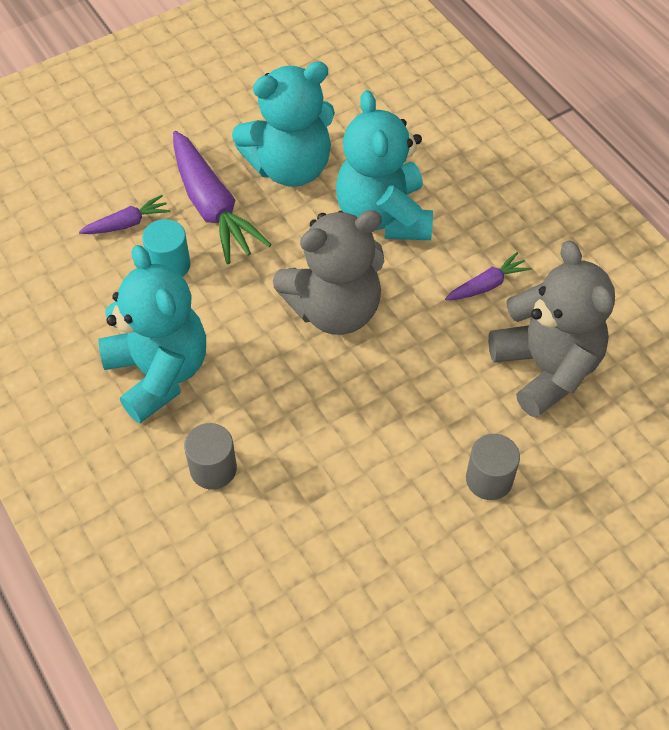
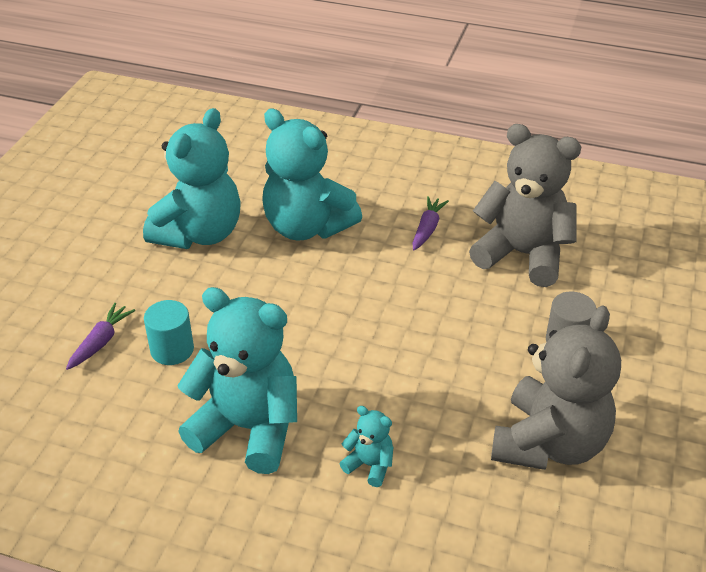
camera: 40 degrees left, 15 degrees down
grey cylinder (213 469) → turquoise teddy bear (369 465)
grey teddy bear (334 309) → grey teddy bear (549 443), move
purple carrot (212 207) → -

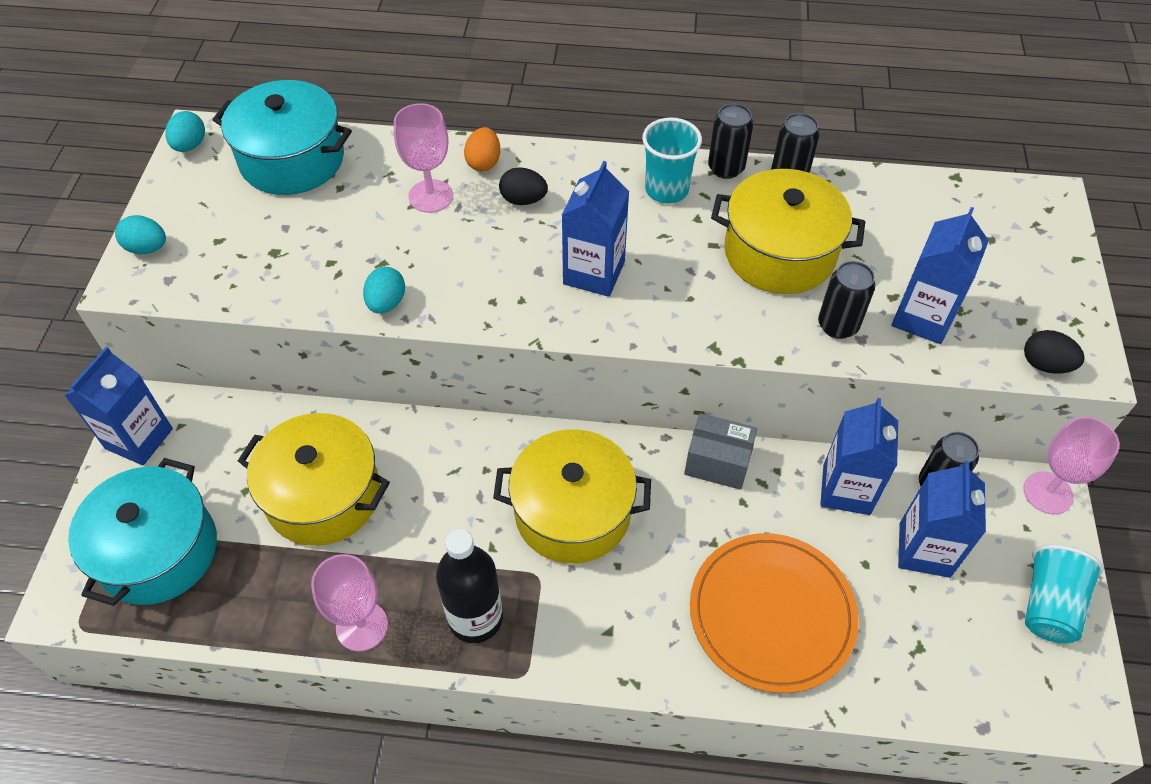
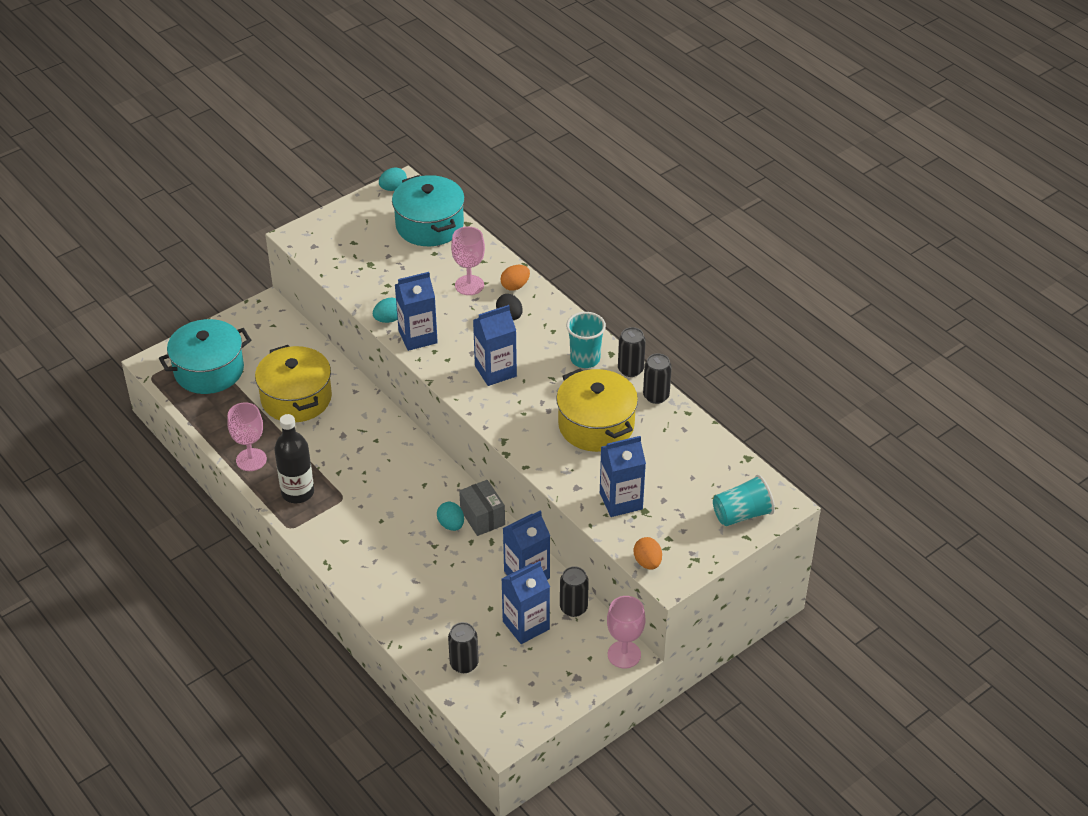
camera: 45 degrees right, 10 degrees down
blue carton (139 438) → blue carton (418 337), move
turquoise egg (147 248) → turquoise egg (451 525), move
black can (837 325) → black can (464 664), move
black egg (1045 365) → orange egg (647 562)
turquoise cup (1049 605) → turquoise cup (742 514), move
yellow pot (572 512) → -
orange plate (771 613) → -

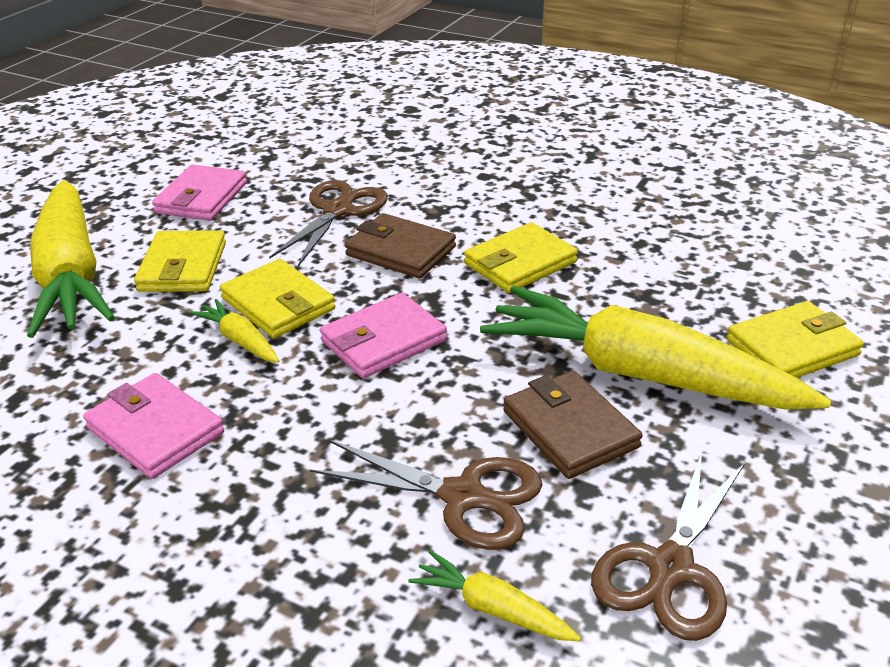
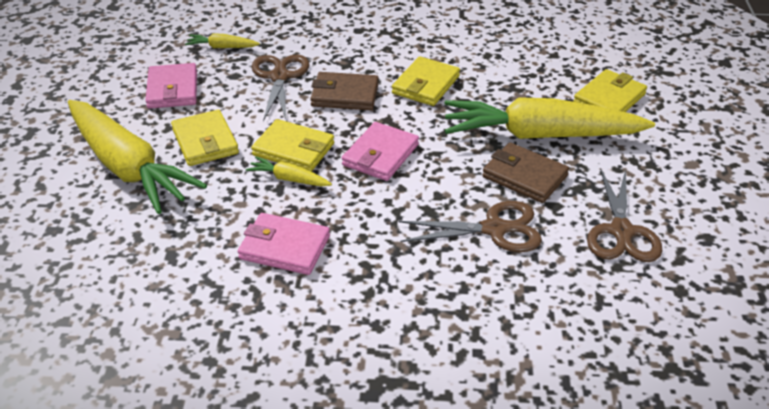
camera: 25 degrees left, 5 degrees up
yellow carrot (492 608) → yellow carrot (222 47), move

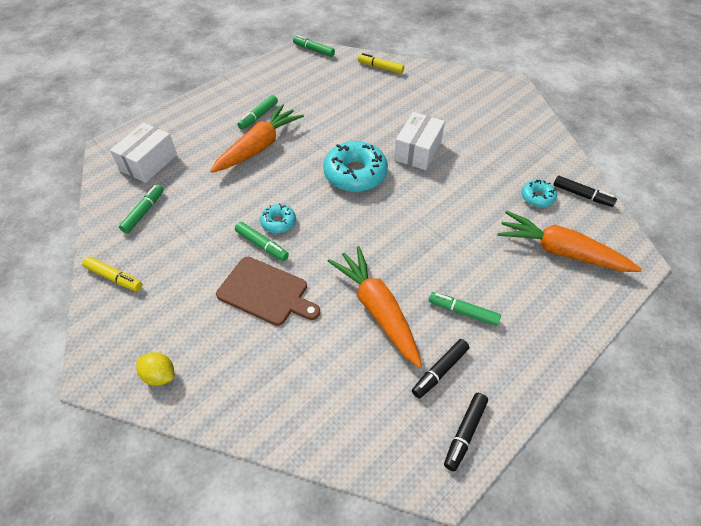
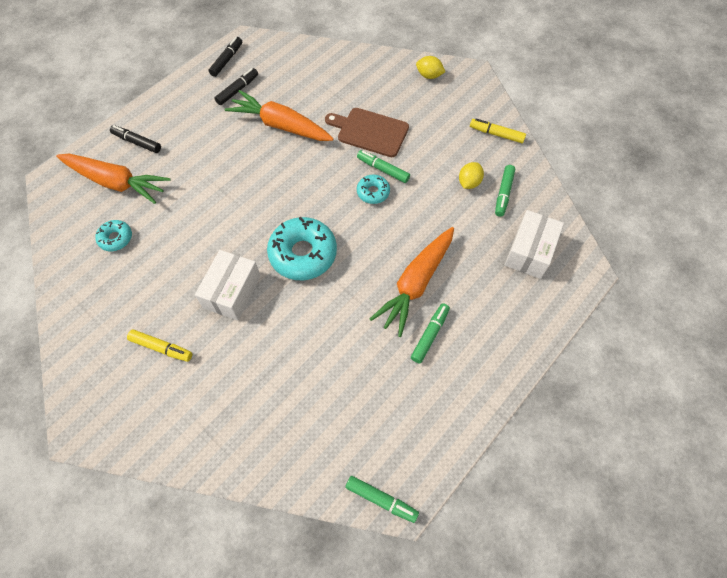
camera: 175 degrees right, 10 degrees up
black marker (582 195) → black marker (137 142), move
yellow marker (380 68) → yellow marker (161 348), move
orange carrot (377 309) → orange carrot (280 125), 150 degrees clockwise
- → yellow lemon (469 182)
green marker (463 312) → -

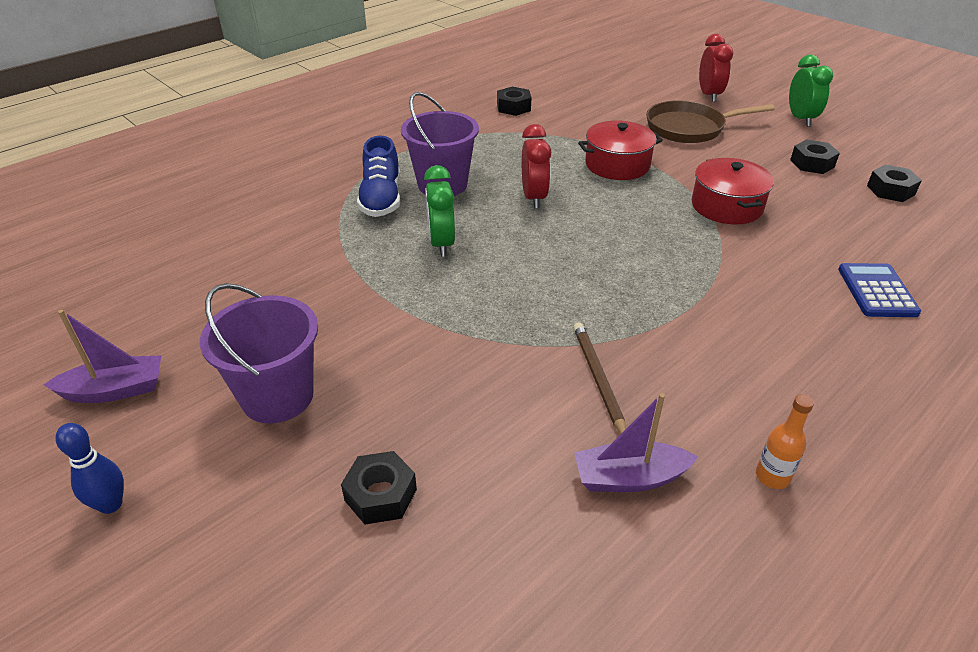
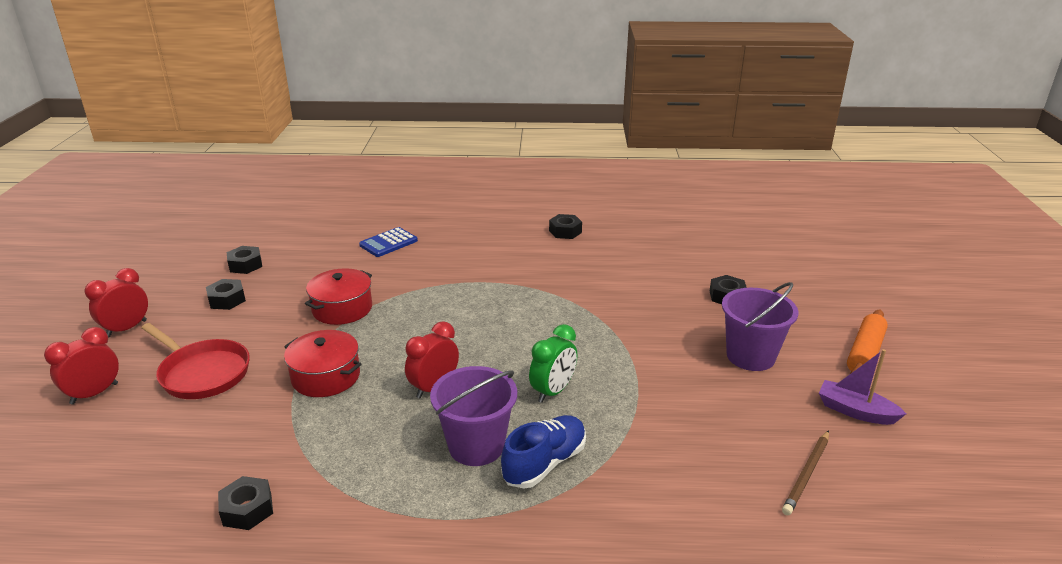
camera: 135 degrees left, 10 degrees down
green clock (800 119) → red clock (126 329)
brown pan (690 128) → red pan (202 373)
orange bottle (772 477) → black nut (565 231)
brown pencil (598 379) → brown pencil (807 474), move
blue bowling pin (111 504) → orange rolling pin (865 353)
purple boat (629 478) → -

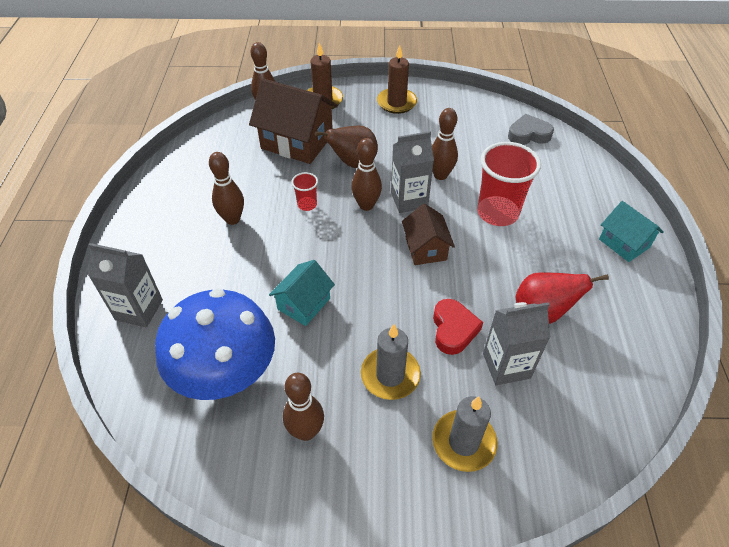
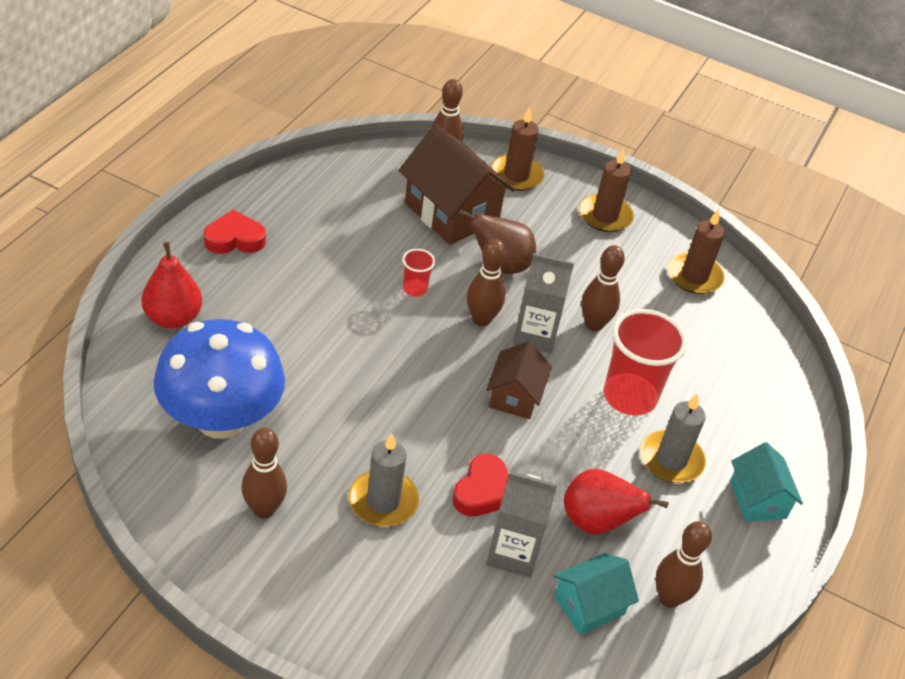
camera: 20 degrees right, 5 degrees down
grey carton (139 310) → red pear (173 318)
- → red heart (234 239)
turquoise house (304 304) → turquoise house (589 605), move
grey candle (463 442) → grey candle (671 460), move
brown bowling pin (232 219) → brown bowling pin (669 598), move
- → brown candle (694 276)
grey heart (528 134) → -

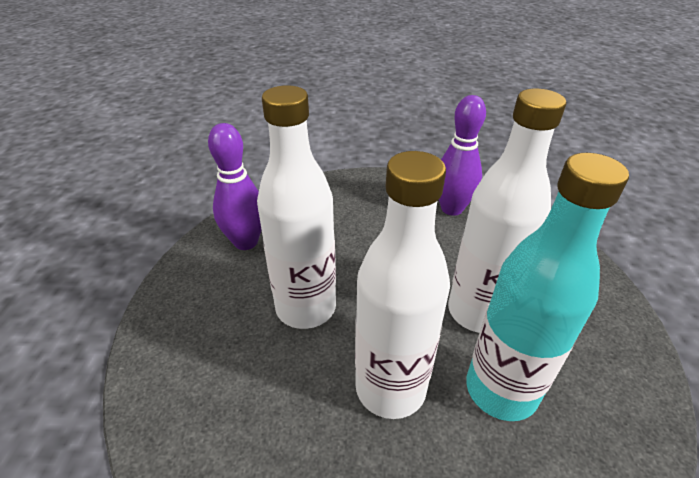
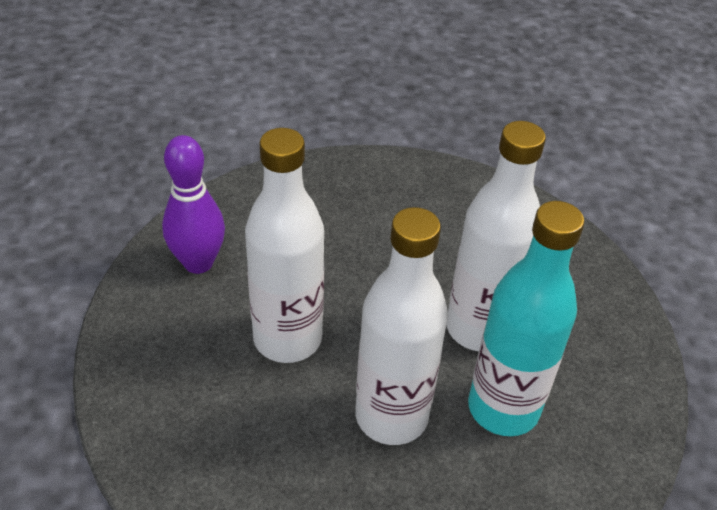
camera: 10 degrees left, 5 degrees up
purple bowling pin (452 208) → -

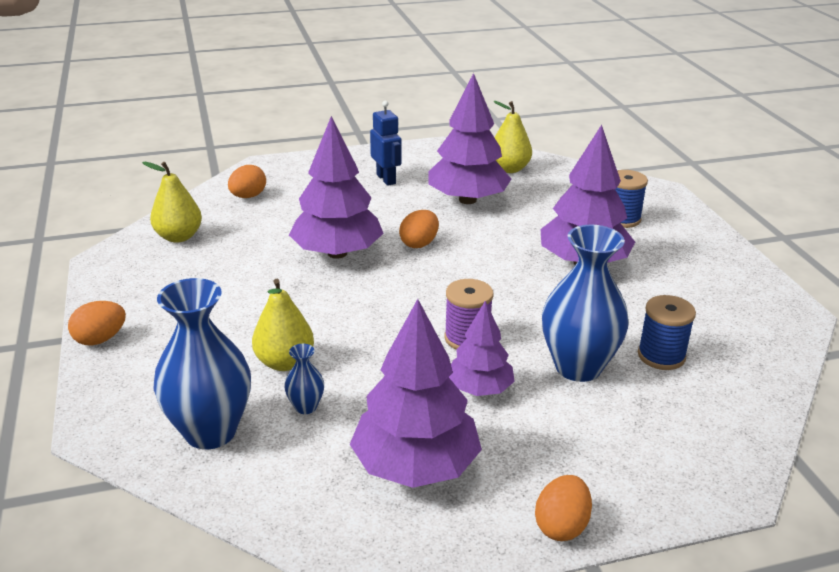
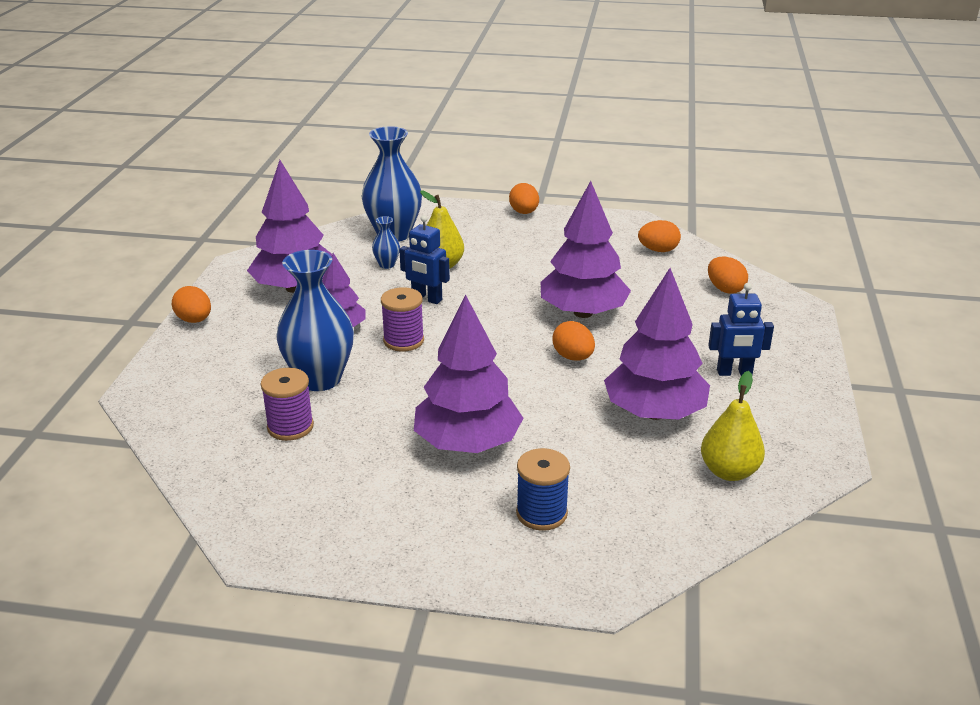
camera: 115 degrees right, 0 degrees up
blue spool (661 356) → purple spool (290 427)
- → blue robot (426 299)
yellow pear (179 237) → orange egg (658 250)

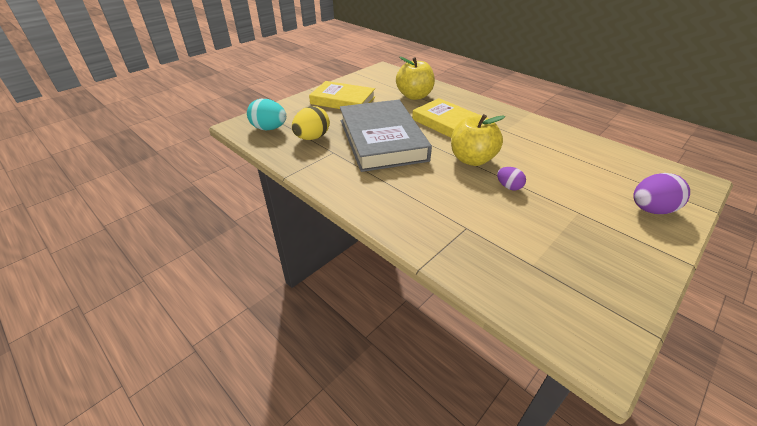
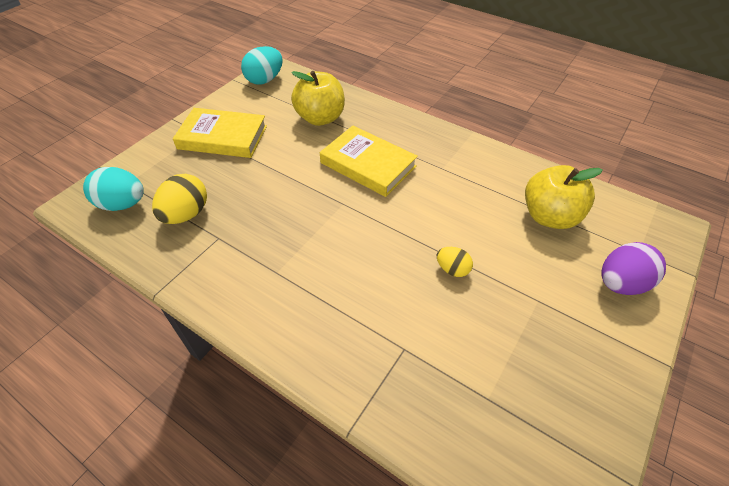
camera: 10 degrees left, 10 degrees up
- → turquoise egg (265 80)
purple egg (509 187) → yellow egg (452 269)
yellow apple (472 159) → yellow apple (549 216), move
grey book (382 139) → -

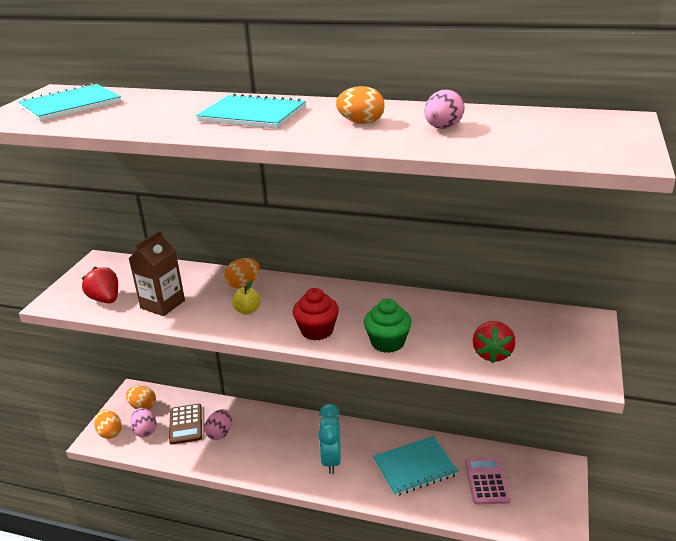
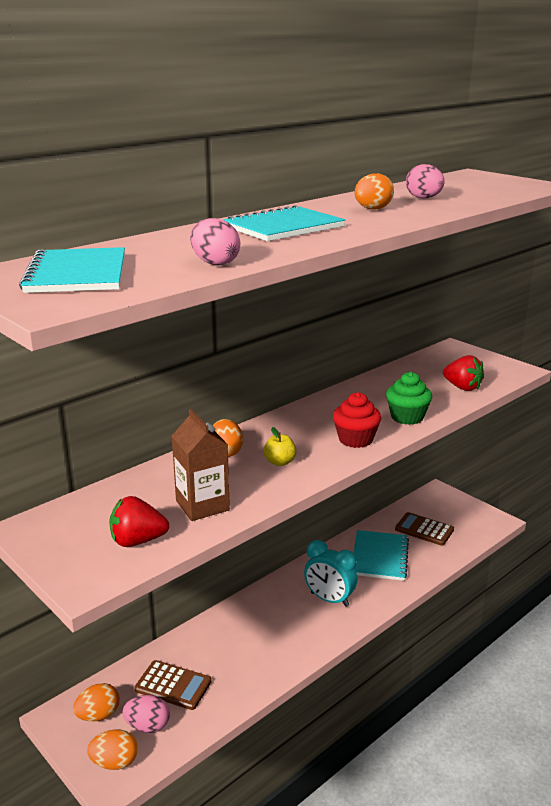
camera: 60 degrees left, 5 degrees down
pink egg (220 433) → pink egg (215 263), move
pink calculator (486 481) → brown calculator (424 529)

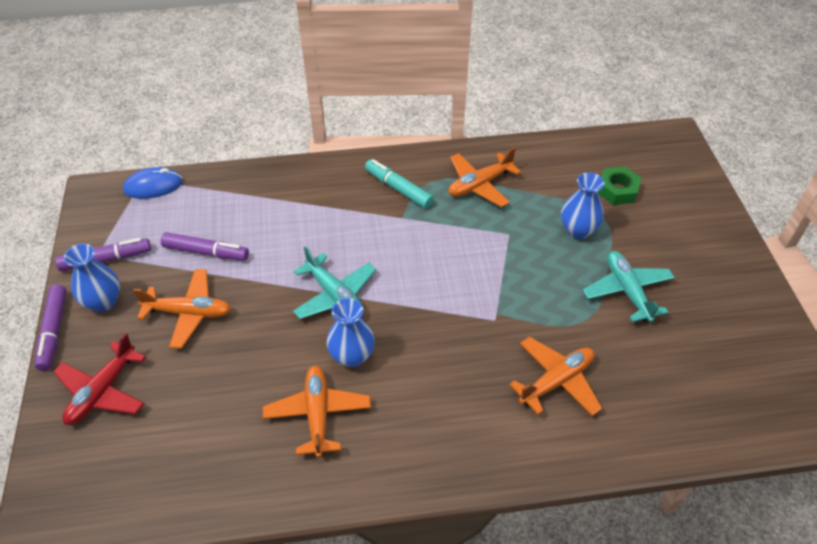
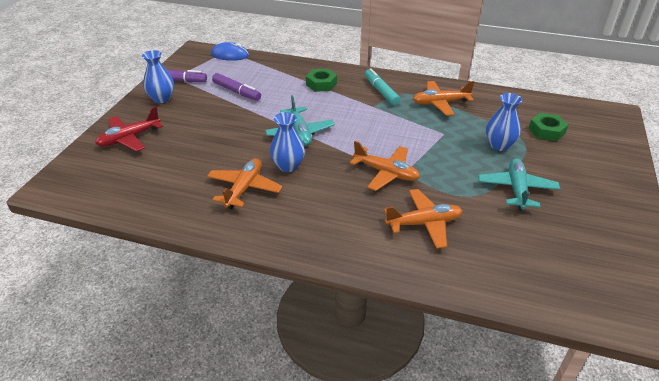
camera: 25 degrees right, 10 degrees down
- → green nut (321 84)
orange plane (189 313) → orange plane (386 173), move
purple marker (54 331) → -

